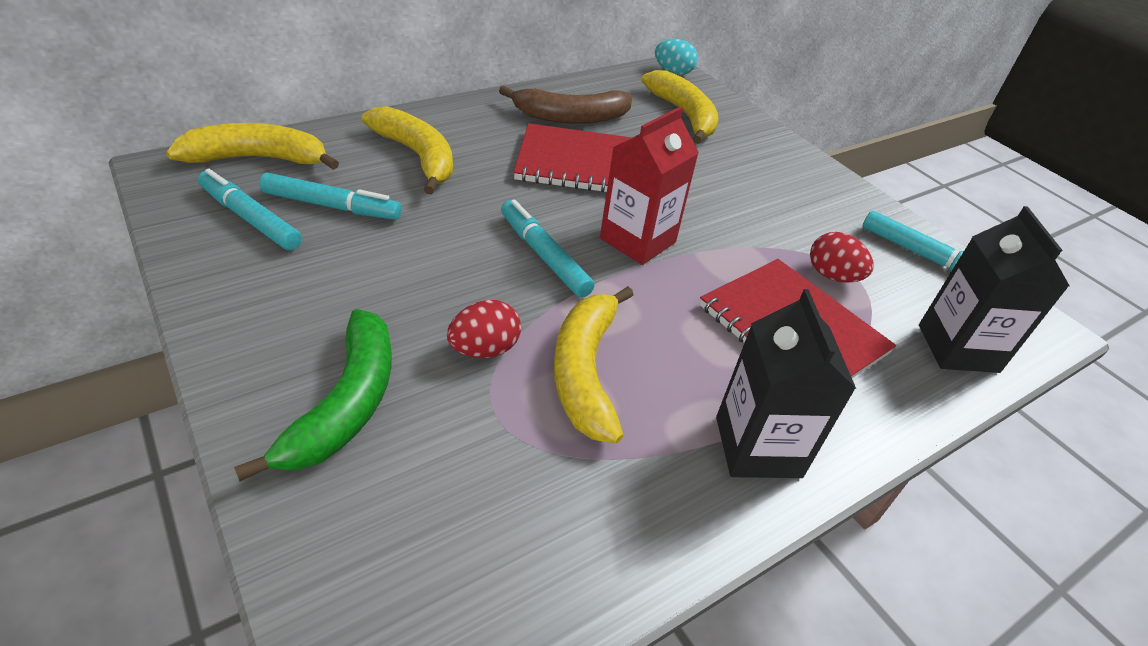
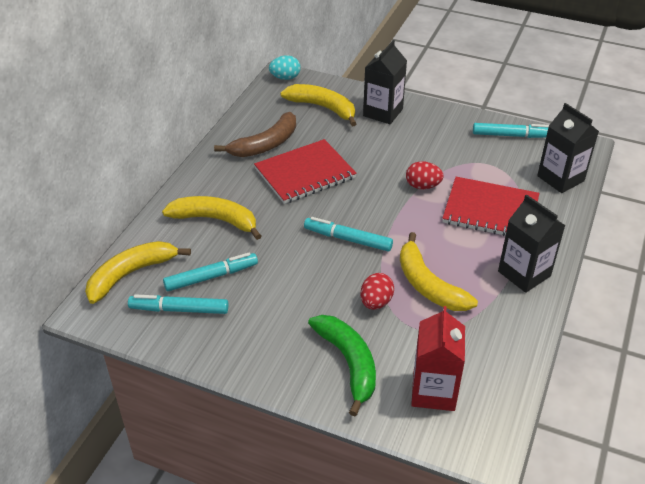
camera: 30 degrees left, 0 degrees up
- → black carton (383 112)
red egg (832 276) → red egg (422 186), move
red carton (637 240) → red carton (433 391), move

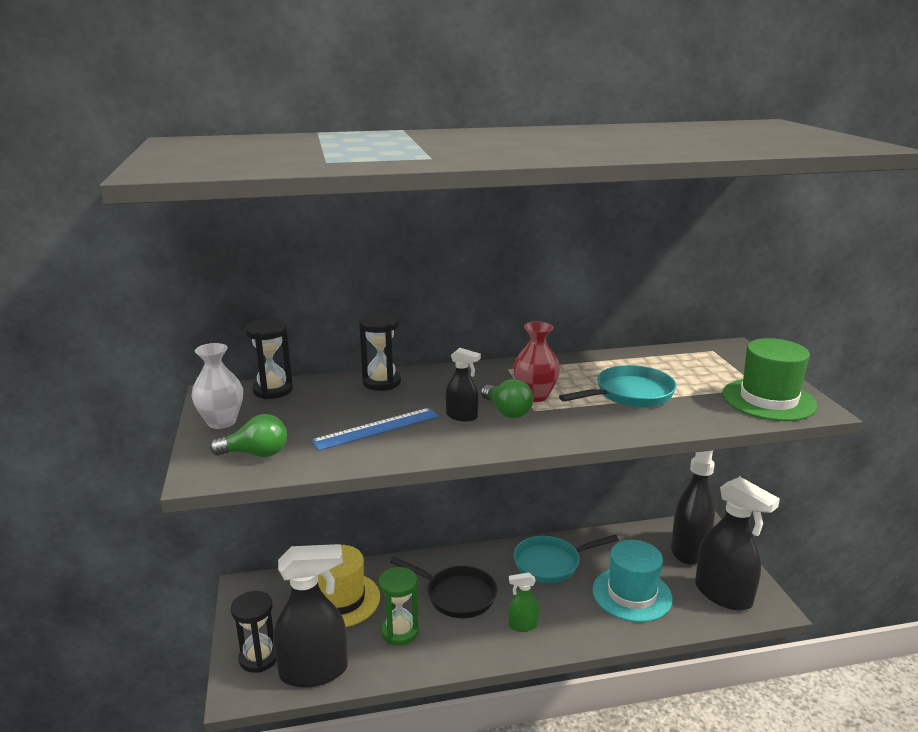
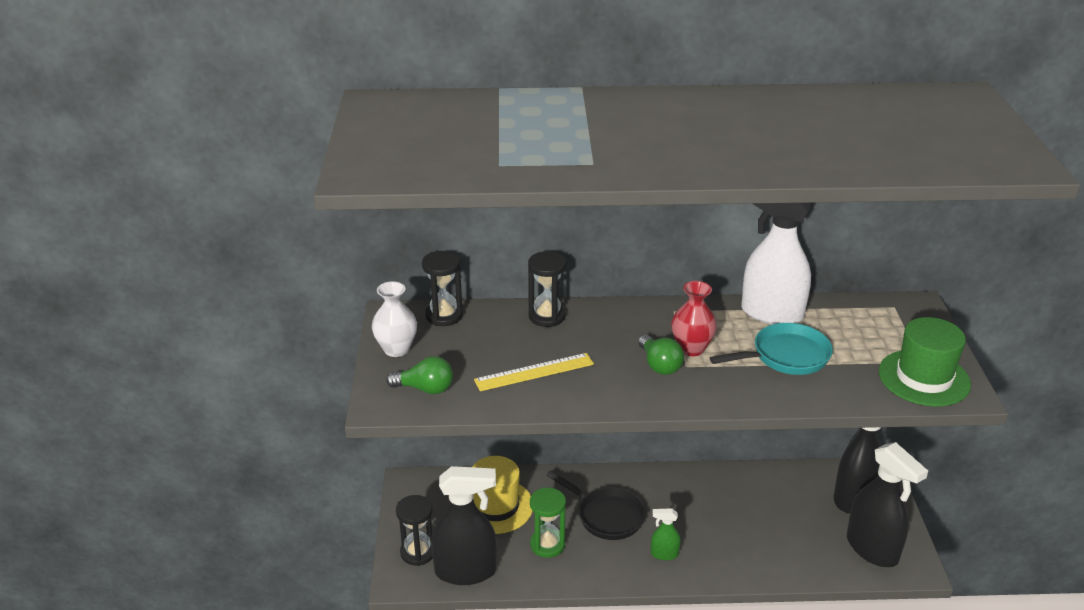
camera: 10 degrees right, 10 degrees up
blue ruler (376 428) → yellow ruler (534 372)
- → white spray bottle (771 314)
black spray bottle (462 416) → -
turquoise pan (551 563) → -
turquoise hat (632 594) → -

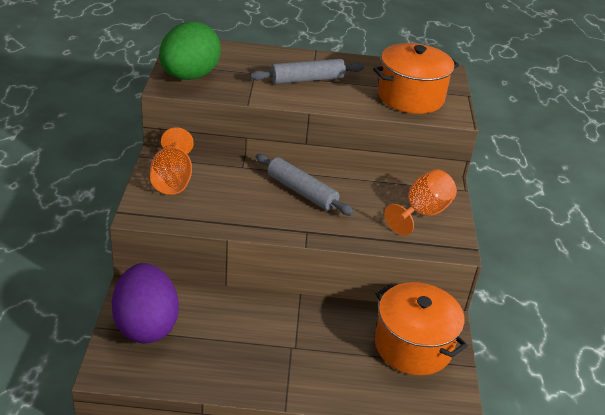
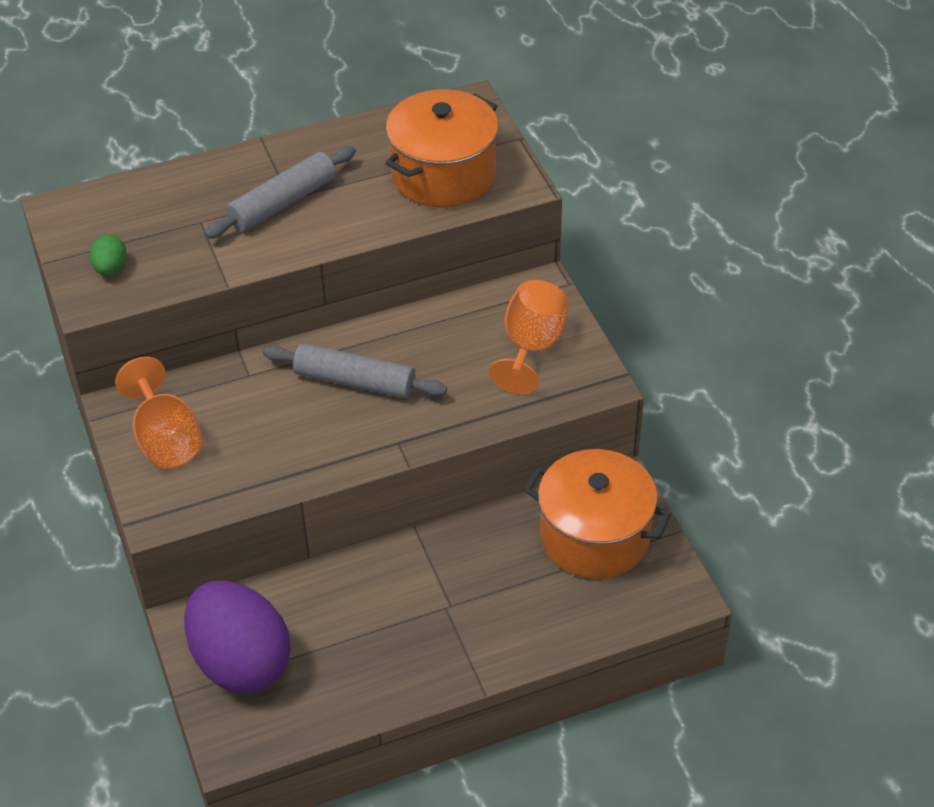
camera: 20 degrees left, 10 degrees up
green egg (189 76) → green egg (111 268), x0.40

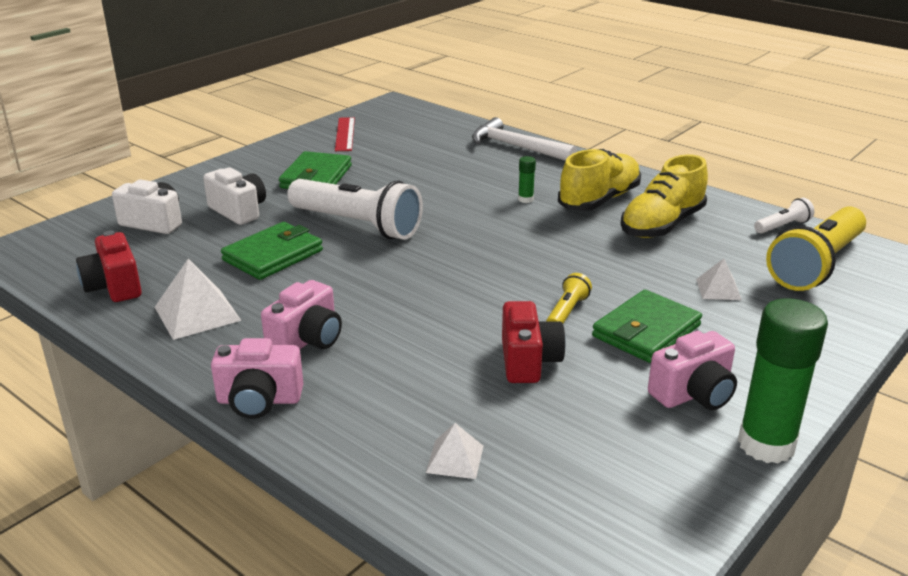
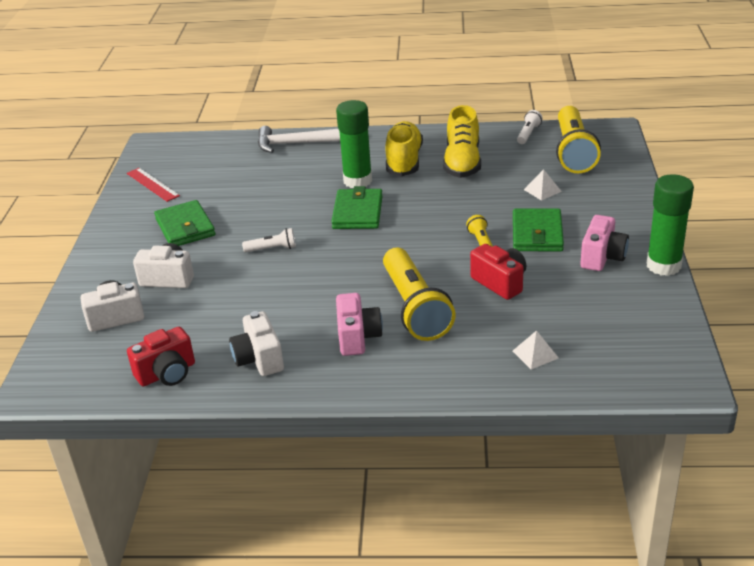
camera: 35 degrees left, 5 degrees up
red camera (114 286) → red camera (167 373), 60 degrees counterclockwise
white pyramid (197 313) → white camera (259 359)
white flashlight (357 225) → white flashlight (272 249), x0.45
green wallet (273 255) → green wallet (357 212), move
green glue stick (525 199) → green glue stick (357 181), x2.35
- → yellow flashlight (414 308)
pink camera (259 400) → -

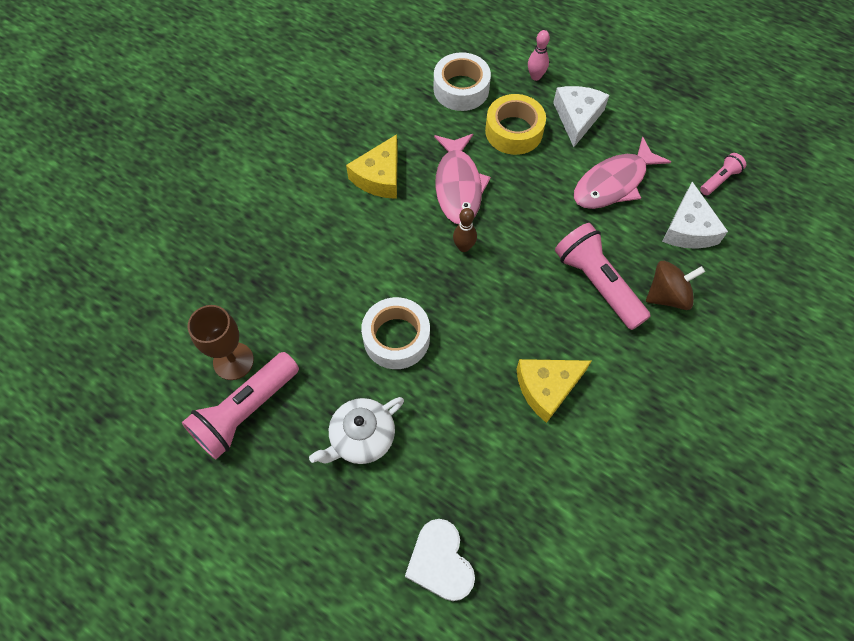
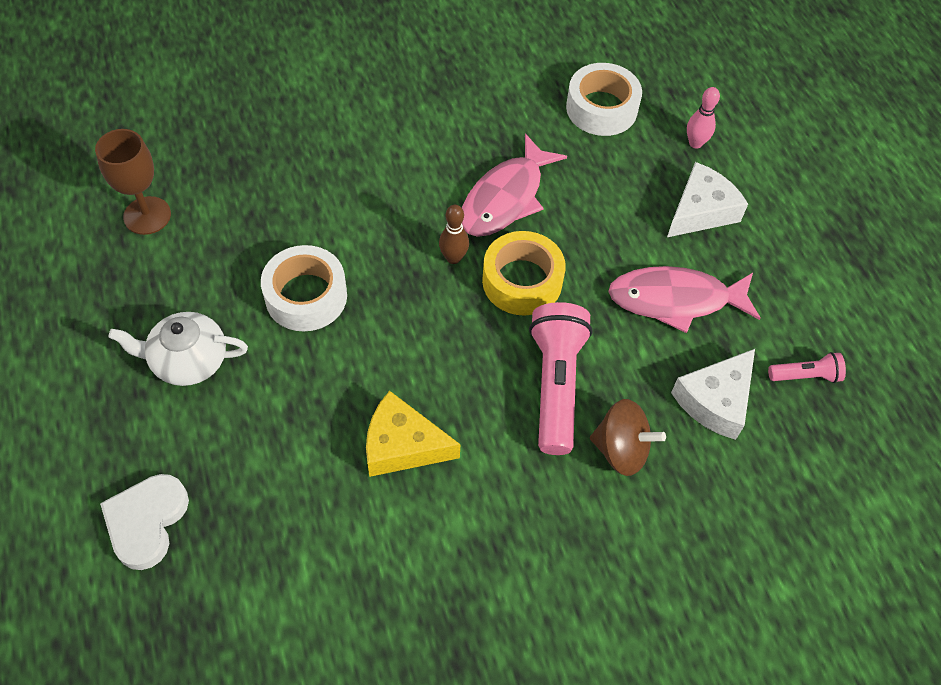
camera: 35 degrees right, 5 degrees down
yellow tape (514 131) → yellow tape (522 281), move
pink flashlight (245 411) → -
yellow cheese (379 177) → -

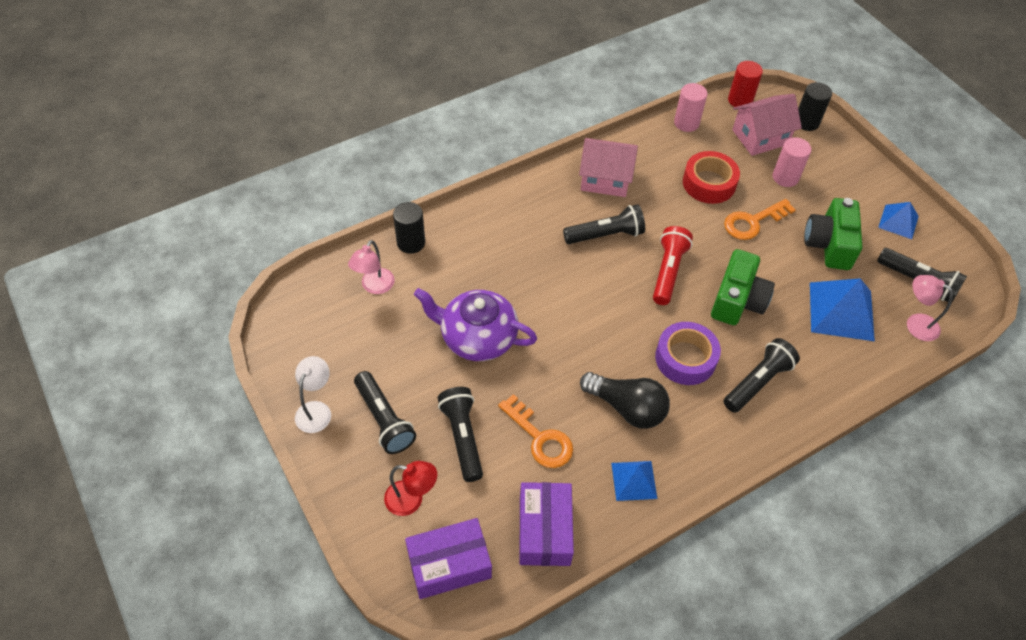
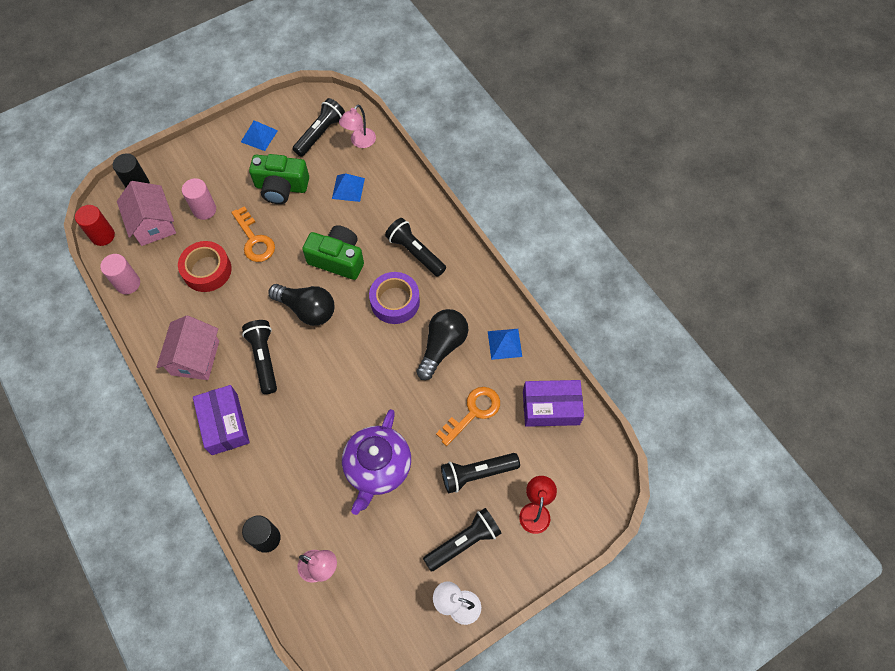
camera: 90 degrees left, 10 degrees up
purple box (449 564) → purple box (224 424), move
red flashlight (668 271) → black light bulb (307 309)
blue pyramid (841 311) → blue pyramid (348 188), x0.59

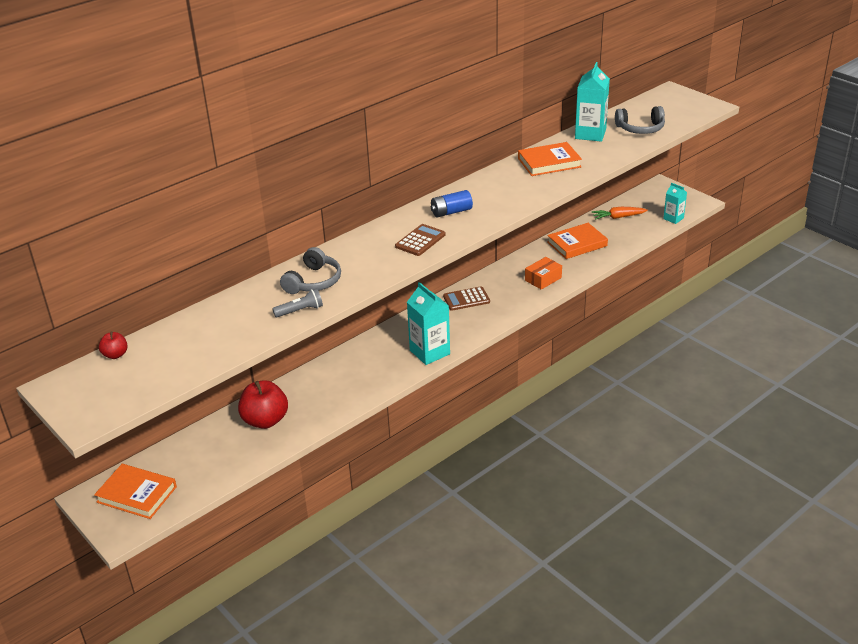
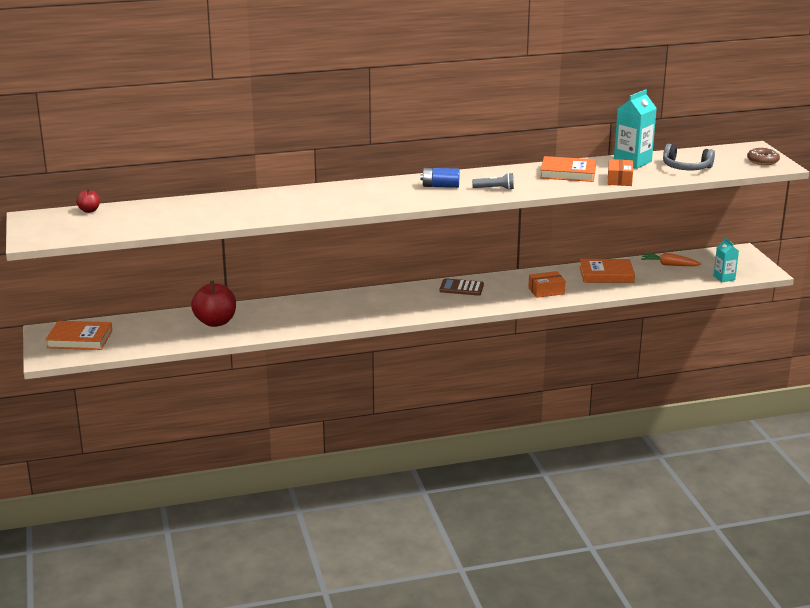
camera: 25 degrees right, 10 degrees down
orange book (137 494) → orange book (79 339), 45 degrees counterclockwise
grey flashlight (300 311) → grey flashlight (495 189), move
- → orange box (619 179)
- → brown donut (762 161)
grey headphones (314 281) → -
brown calculator (420 241) → -
turquoise carton (429 352) → -

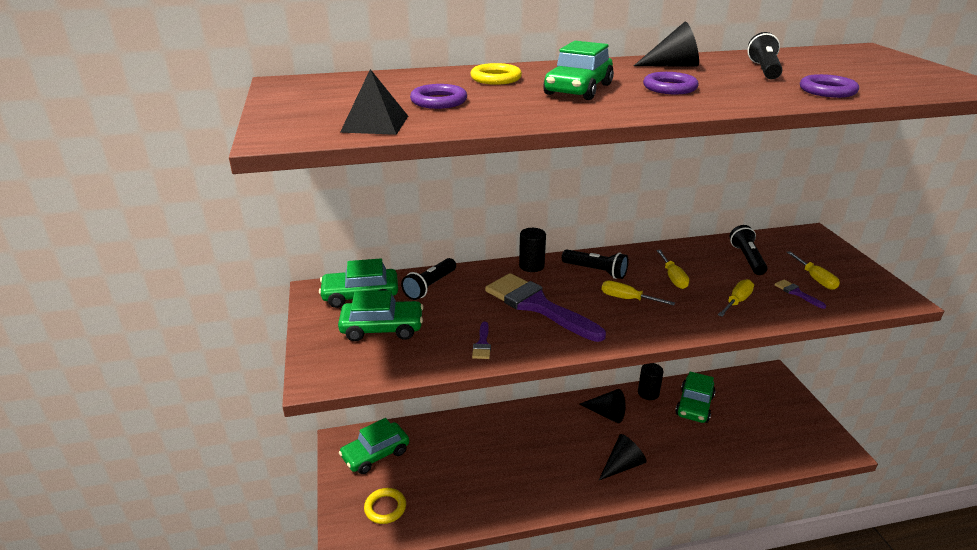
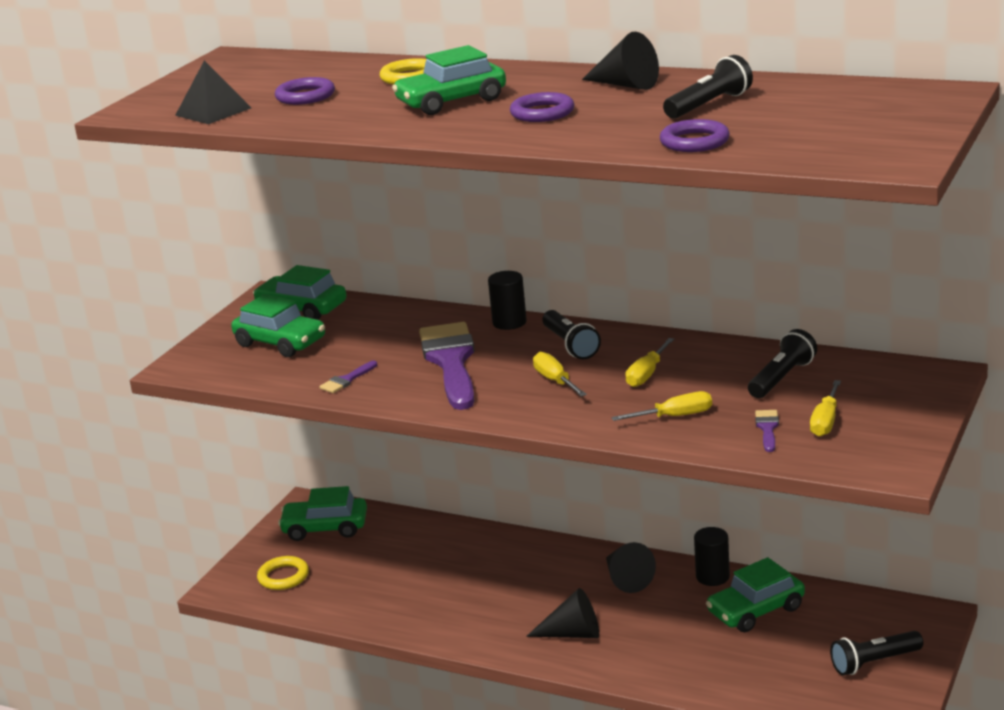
camera: 40 degrees right, 5 degrees down
black flashlight (430 286) → black flashlight (874 662), move

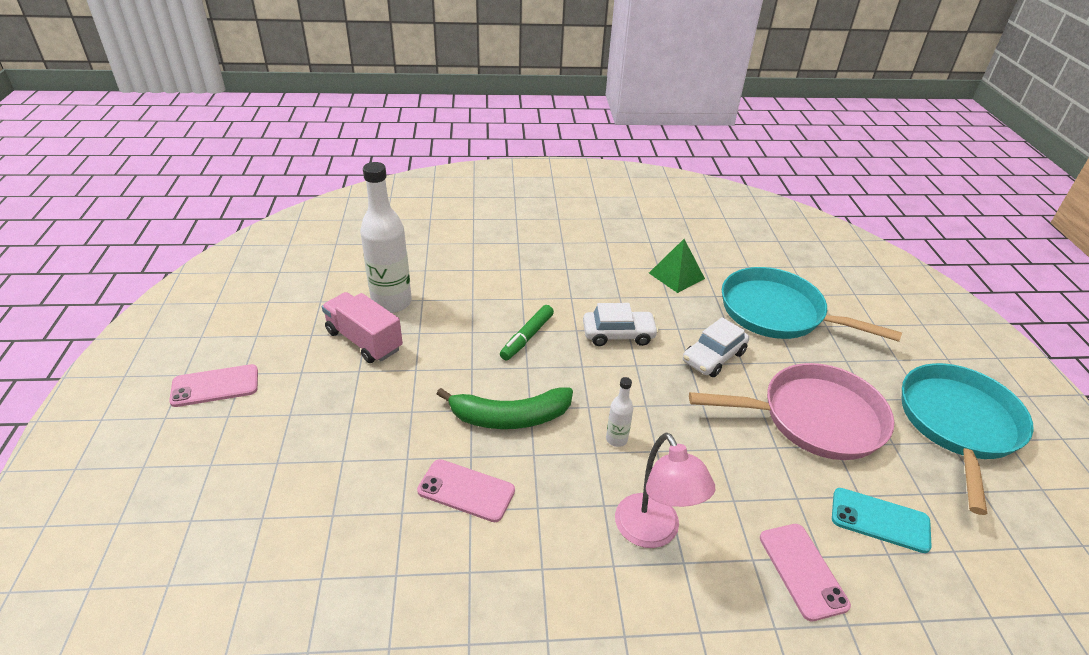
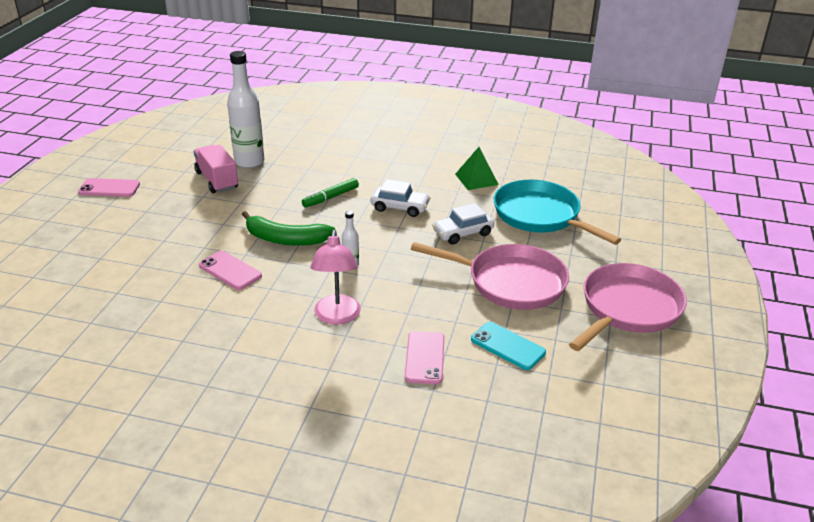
camera: 20 degrees right, 5 degrees down
turquoise pan (958 424) → pink pan (628 309)

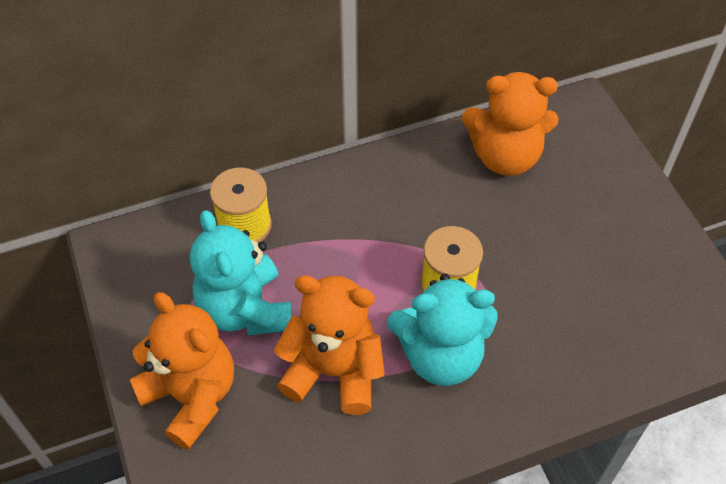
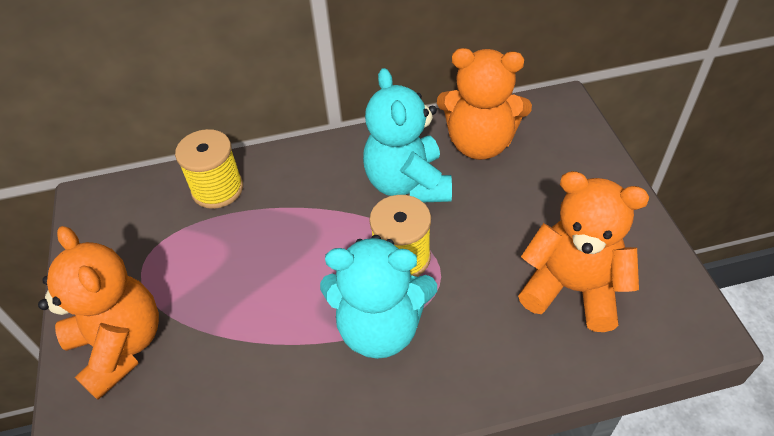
camera: 10 degrees right, 5 degrees down
turquoise teddy bear (245 310) → turquoise teddy bear (407 183), move
orange teddy bear (334 371) → orange teddy bear (572 288), move

